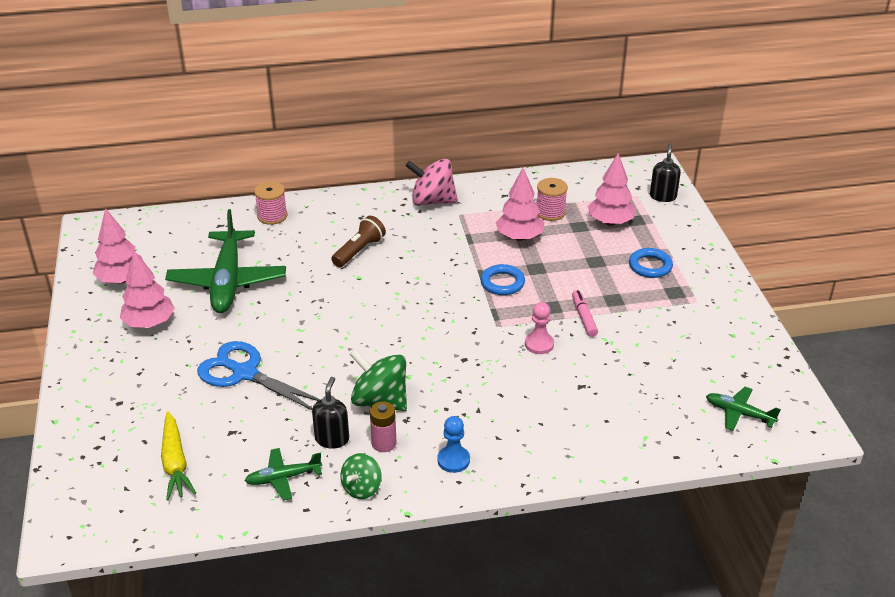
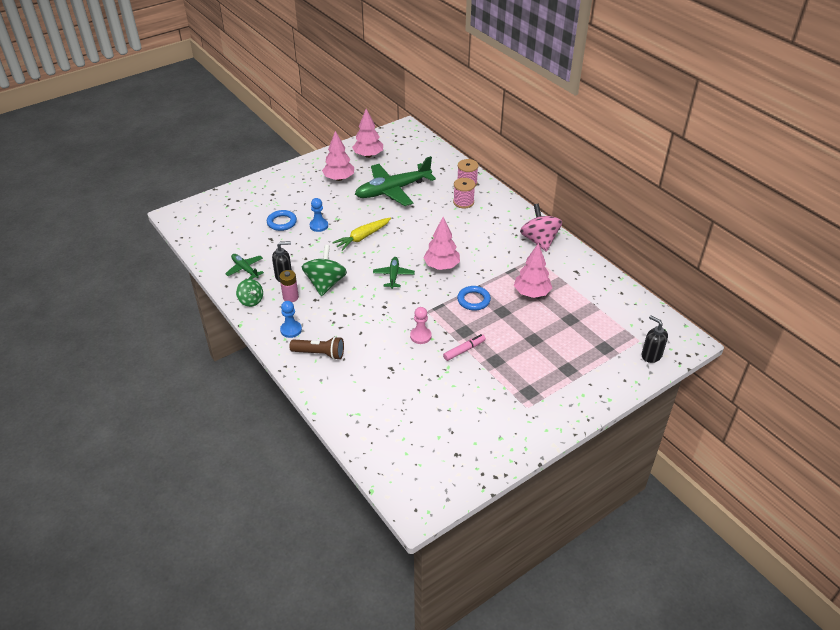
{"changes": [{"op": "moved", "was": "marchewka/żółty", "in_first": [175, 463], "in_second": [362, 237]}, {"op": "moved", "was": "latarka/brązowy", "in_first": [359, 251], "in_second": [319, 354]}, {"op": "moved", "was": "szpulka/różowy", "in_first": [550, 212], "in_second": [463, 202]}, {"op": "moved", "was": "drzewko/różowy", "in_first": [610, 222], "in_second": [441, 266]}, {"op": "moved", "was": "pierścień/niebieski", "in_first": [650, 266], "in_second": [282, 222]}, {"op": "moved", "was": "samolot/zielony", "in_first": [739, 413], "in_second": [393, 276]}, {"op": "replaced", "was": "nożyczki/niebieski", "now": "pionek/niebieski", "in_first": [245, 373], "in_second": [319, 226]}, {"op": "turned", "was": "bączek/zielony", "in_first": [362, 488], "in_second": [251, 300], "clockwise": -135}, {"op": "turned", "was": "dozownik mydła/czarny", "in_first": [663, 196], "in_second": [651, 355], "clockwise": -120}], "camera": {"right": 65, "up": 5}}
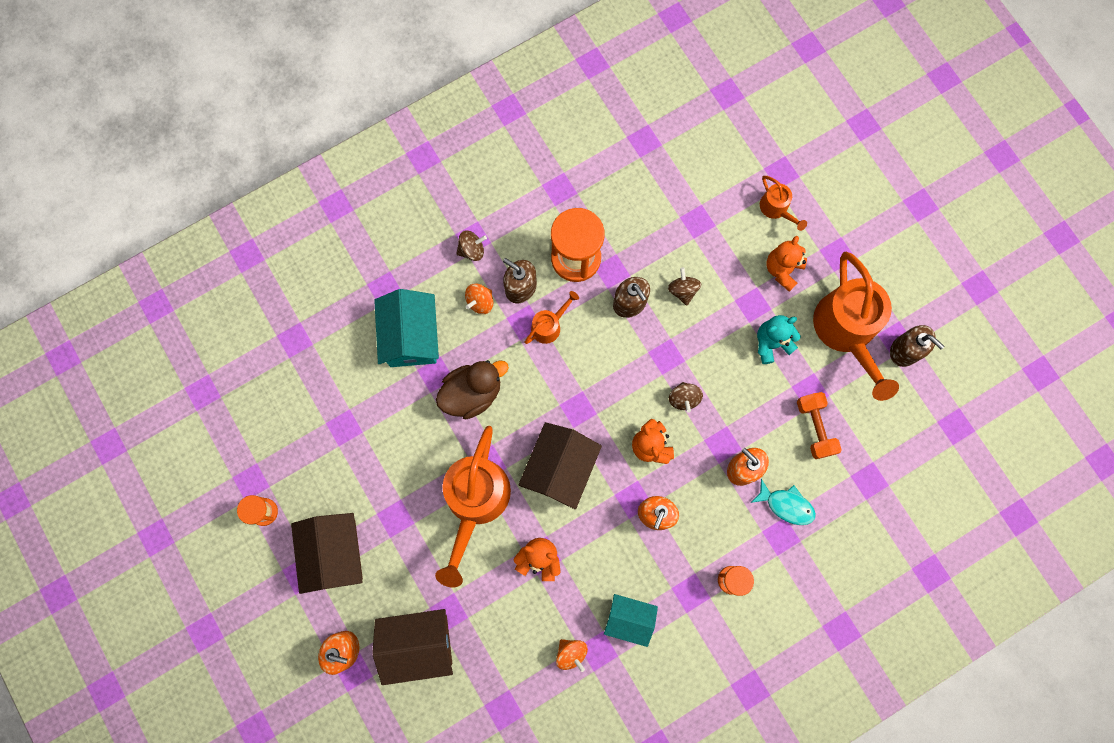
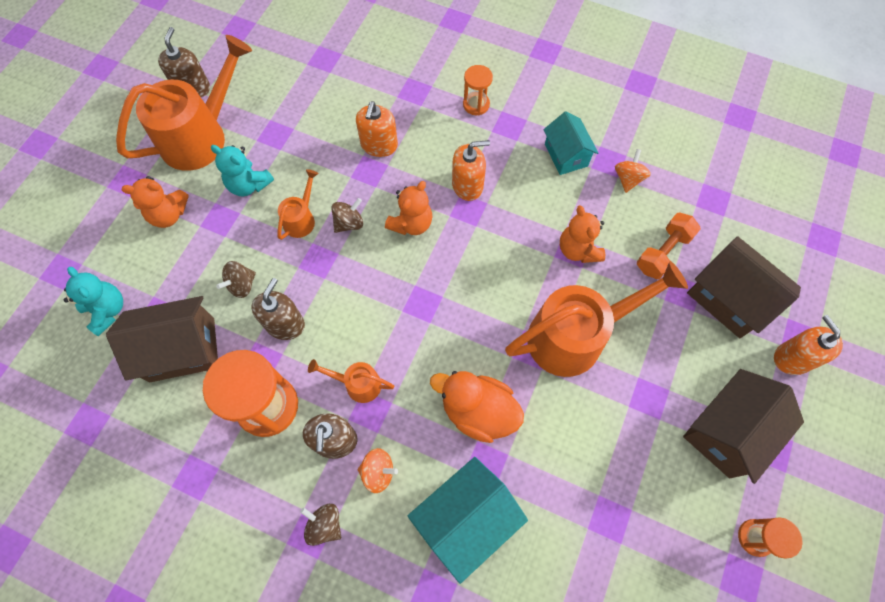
{"changes": [{"op": "removed", "was": "ryba/turkusowy", "in_first": [786, 505]}, {"op": "added", "now": "miś/turkusowy", "in_second": [107, 310]}, {"op": "moved", "was": "domek/brązowy", "in_first": [560, 469], "in_second": [182, 349]}, {"op": "moved", "was": "konewka/pomarańczowy", "in_first": [776, 209], "in_second": [301, 218]}, {"op": "moved", "was": "hantel/pomarańczowy", "in_first": [814, 427], "in_second": [663, 252]}, {"op": "recoloured", "was": "kaczka/brązowy", "now": "kaczka/pomarańczowy", "in_first": [472, 393], "in_second": [478, 411]}], "camera": {"right": -125, "up": -10}}
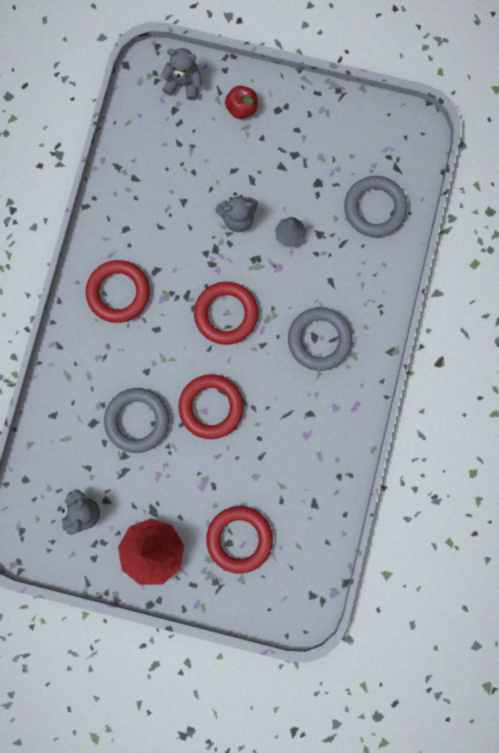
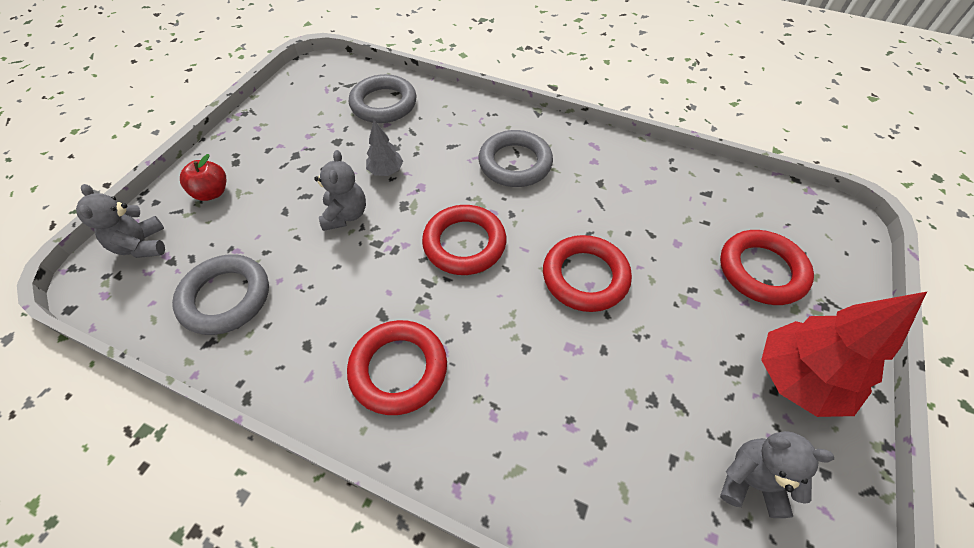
{"changes": [{"op": "moved", "was": "pierścień/szary", "in_first": [137, 421], "in_second": [226, 297]}, {"op": "turned", "was": "miś/szary", "in_first": [183, 83], "in_second": [142, 245], "clockwise": -45}], "camera": {"right": -80, "up": -25}}
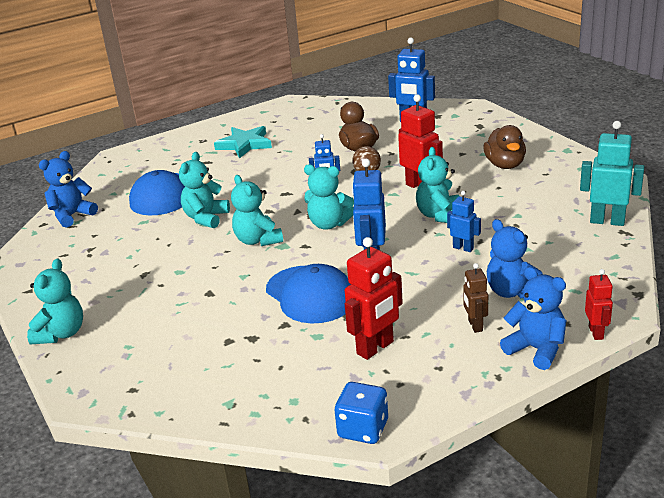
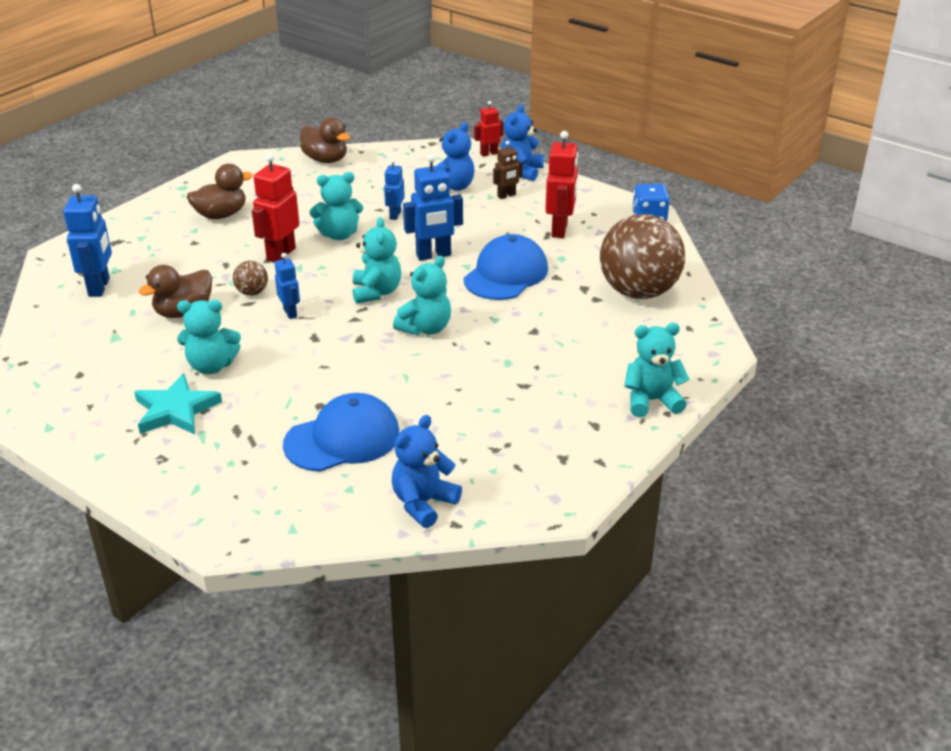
{"changes": [{"op": "added", "now": "piłka/brązowy", "in_second": [638, 292]}, {"op": "moved", "was": "miś/turkusowy", "in_first": [206, 218], "in_second": [211, 366]}, {"op": "replaced", "was": "robot/turkusowy", "now": "kaczka/brązowy", "in_first": [607, 221], "in_second": [326, 160]}, {"op": "turned", "was": "miś/niebieski", "in_first": [72, 215], "in_second": [423, 503], "clockwise": 105}, {"op": "turned", "was": "robot/czerwony", "in_first": [375, 348], "in_second": [560, 230], "clockwise": 75}], "camera": {"right": -115, "up": 5}}
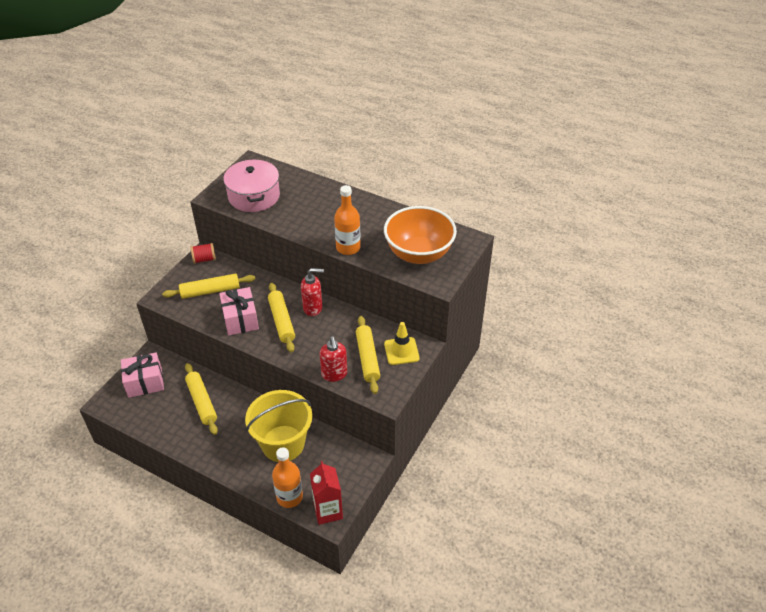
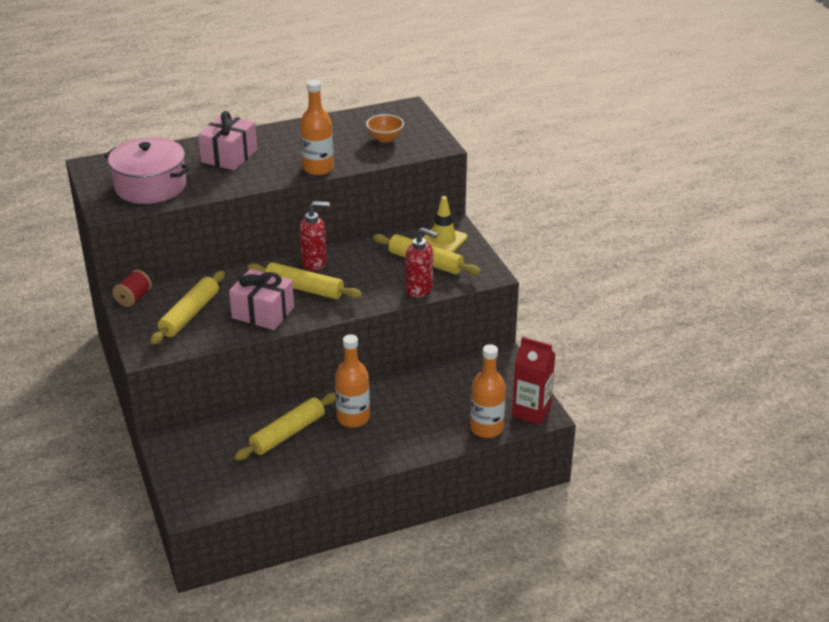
{"changes": [{"op": "removed", "was": "wiadro/żółty", "in_first": [283, 443]}, {"op": "added", "now": "butelka/pomarańczowy", "in_second": [353, 418]}, {"op": "moved", "was": "prezent/różowy", "in_first": [145, 382], "in_second": [229, 156]}, {"op": "turned", "was": "wałek do ciasta/żółty", "in_first": [201, 402], "in_second": [288, 433], "clockwise": -60}, {"op": "turned", "was": "dozownik mydła/czerwony", "in_first": [313, 308], "in_second": [314, 262], "clockwise": 45}, {"op": "resized", "was": "miska/pomarańczowy", "in_first": [419, 254], "in_second": [385, 138], "ratio": 0.44}], "camera": {"right": -50, "up": -10}}
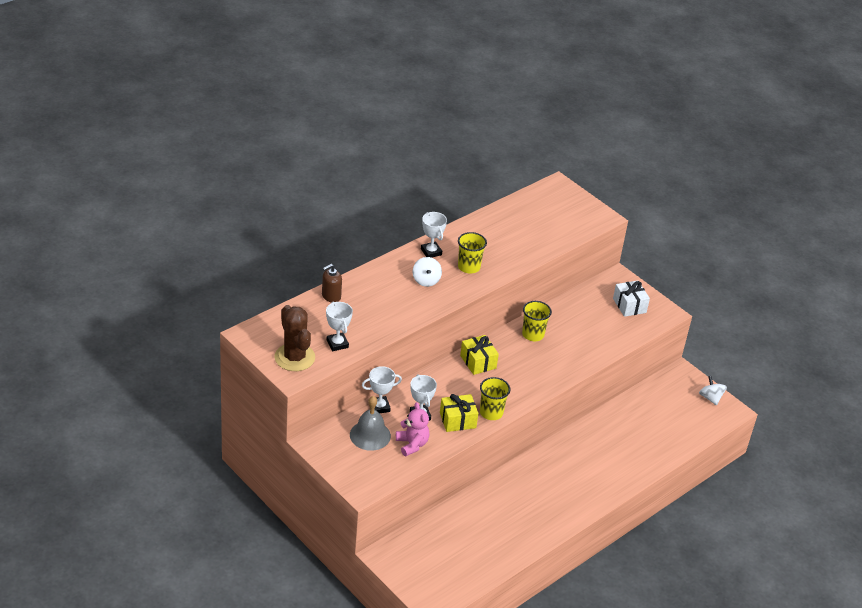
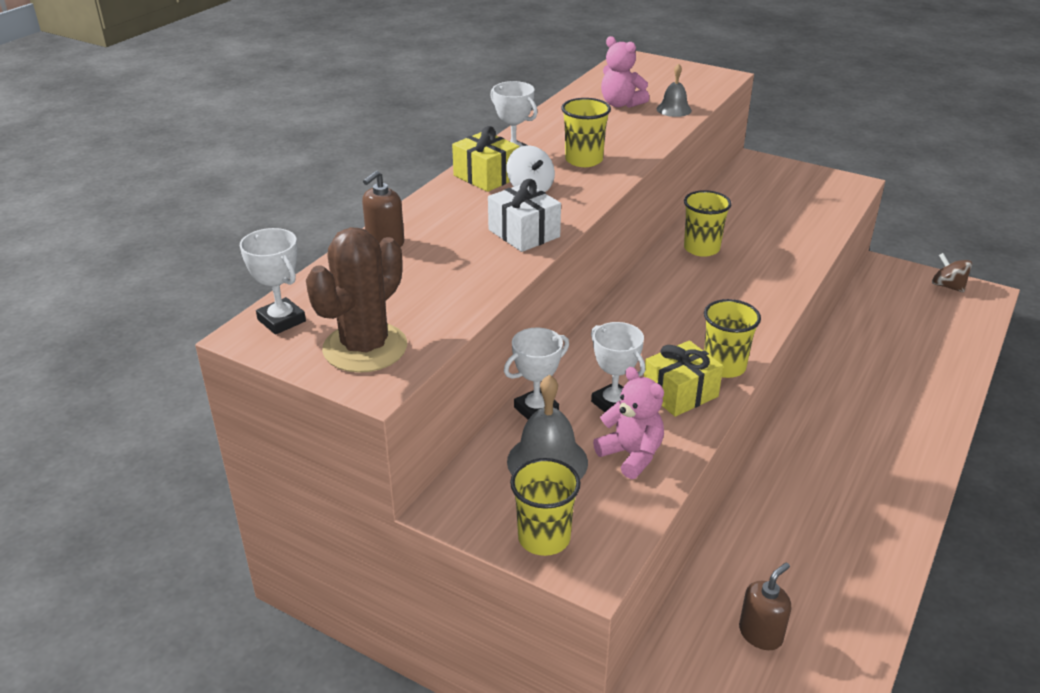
{"changes": [{"op": "added", "now": "szklanka/żółty", "in_second": [544, 538]}, {"op": "added", "now": "miś/różowy", "in_second": [621, 104]}, {"op": "added", "now": "dzwonek/szary", "in_second": [674, 109]}, {"op": "added", "now": "dozownik mydła/brązowy", "in_second": [760, 634]}, {"op": "moved", "was": "puchar/biały", "in_first": [337, 344], "in_second": [281, 320]}, {"op": "moved", "was": "prezent/żółty", "in_first": [478, 362], "in_second": [486, 176]}, {"op": "moved", "was": "prezent/biały", "in_first": [629, 305], "in_second": [524, 233]}, {"op": "recoloured", "was": "bączek/biały", "now": "bączek/brązowy", "in_first": [710, 398], "in_second": [947, 286]}, {"op": "turned", "was": "kaktus/brązowy", "in_first": [294, 357], "in_second": [365, 348], "clockwise": 75}], "camera": {"right": -15, "up": -5}}
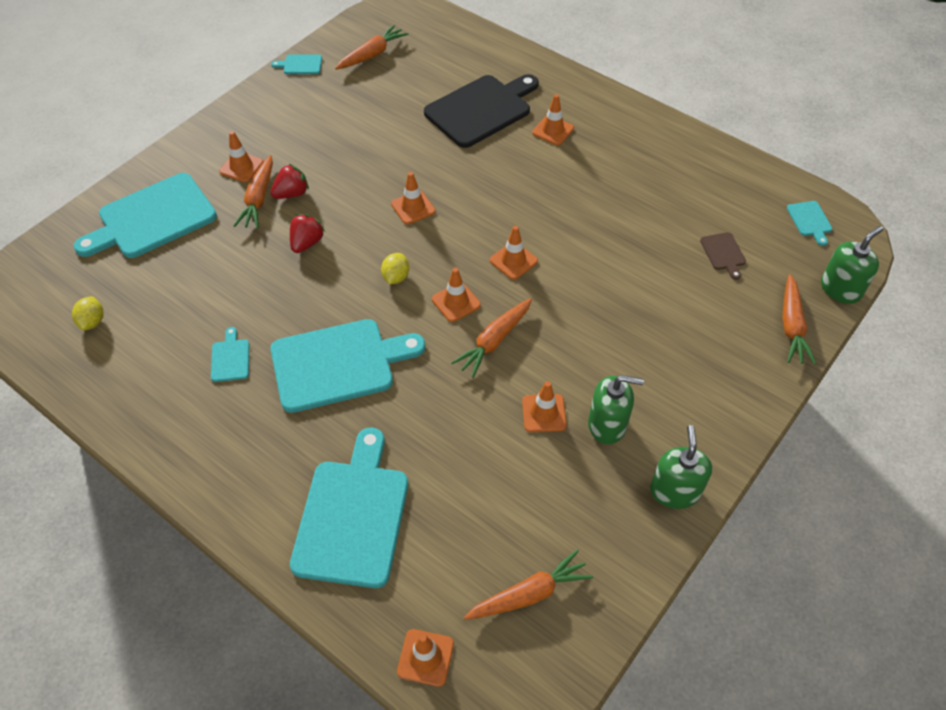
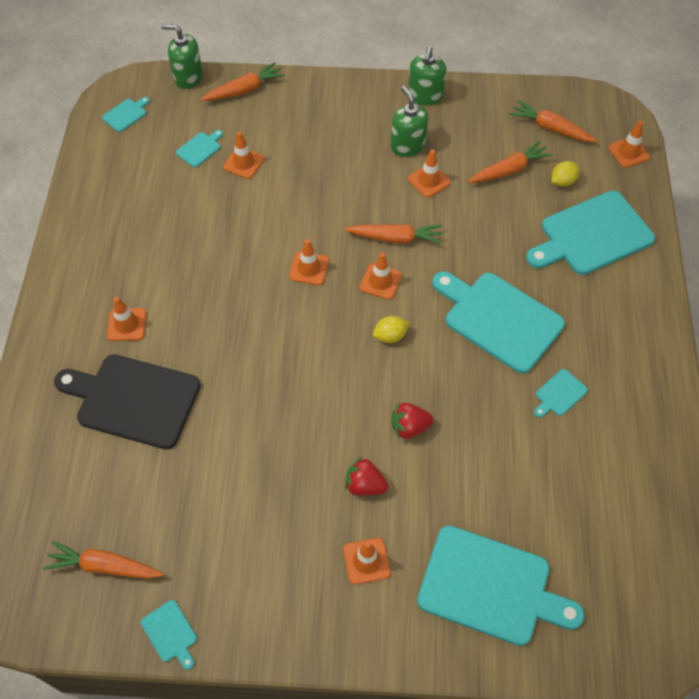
{"changes": [{"op": "moved", "was": "cytryna/żółty", "in_first": [92, 321], "in_second": [562, 181]}, {"op": "moved", "was": "marchewka/pomarańczowy", "in_first": [258, 199], "in_second": [509, 170]}, {"op": "moved", "was": "pachołek/pomarańczowy", "in_first": [413, 207], "in_second": [243, 163]}, {"op": "recoloured", "was": "deska do krojenia/brązowy", "now": "deska do krojenia/turkusowy", "in_first": [723, 253], "in_second": [200, 148]}, {"op": "turned", "was": "dozownik mydła/zielony", "in_first": [675, 491], "in_second": [425, 96], "clockwise": -45}], "camera": {"right": -125, "up": 5}}
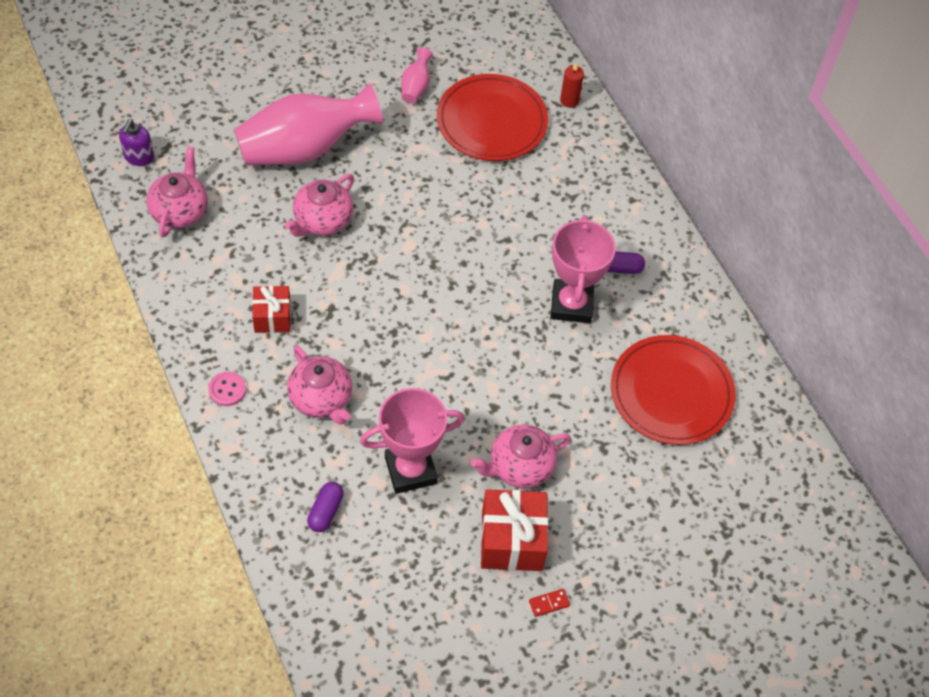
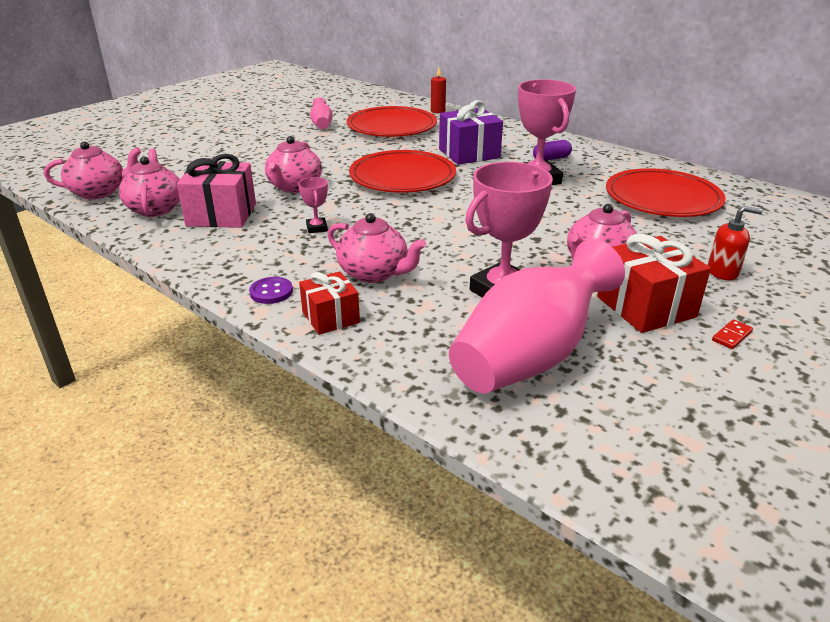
{"changes": [{"op": "removed", "was": "kapsułka/fioletowy", "in_first": [325, 511]}, {"op": "added", "now": "prezent/różowy", "in_second": [221, 215]}, {"op": "added", "now": "puchar/różowy", "in_second": [316, 228]}, {"op": "added", "now": "talerz/czerwony", "in_second": [402, 176]}, {"op": "added", "now": "prezent/fioletowy", "in_second": [469, 153]}, {"op": "added", "now": "dozownik mydła/czerwony", "in_second": [723, 272]}, {"op": "moved", "was": "wazon/różowy", "in_first": [304, 148], "in_second": [530, 357]}, {"op": "moved", "was": "prezent/czerwony", "in_first": [272, 317], "in_second": [330, 317]}, {"op": "replaced", "was": "dozownik mydła/fioletowy", "now": "imbryk/różowy", "in_first": [139, 157], "in_second": [99, 192]}, {"op": "recoloured", "was": "guzik/różowy", "now": "guzik/fioletowy", "in_first": [227, 390], "in_second": [271, 292]}], "camera": {"right": -20, "up": -25}}
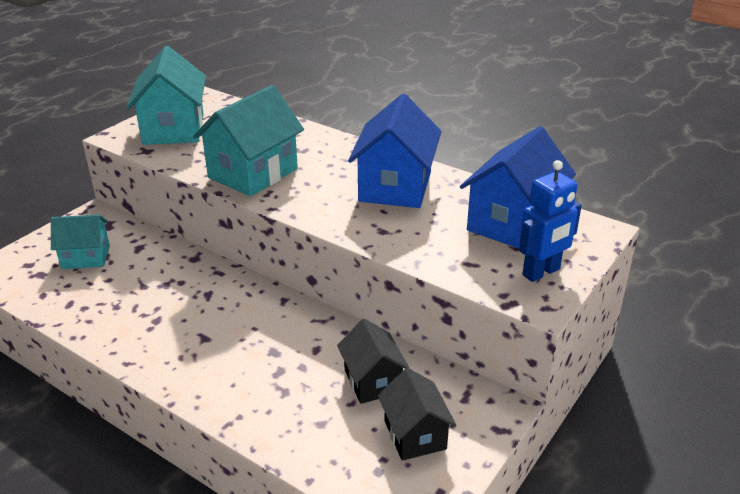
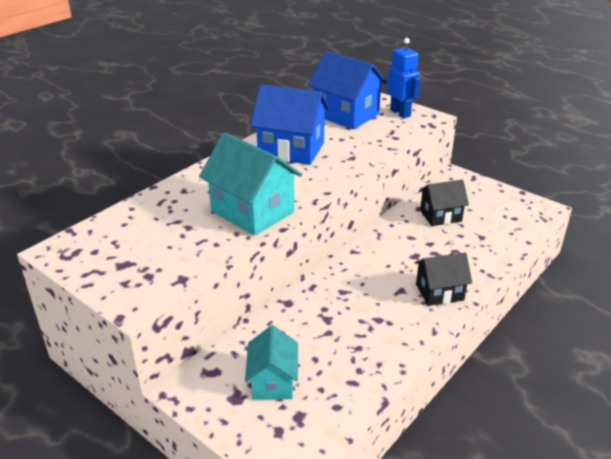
{"changes": [{"op": "removed", "was": "domek/turkusowy", "in_first": [173, 129]}, {"op": "moved", "was": "domek/czarny", "in_first": [415, 435], "in_second": [439, 292]}], "camera": {"right": -85, "up": 0}}
